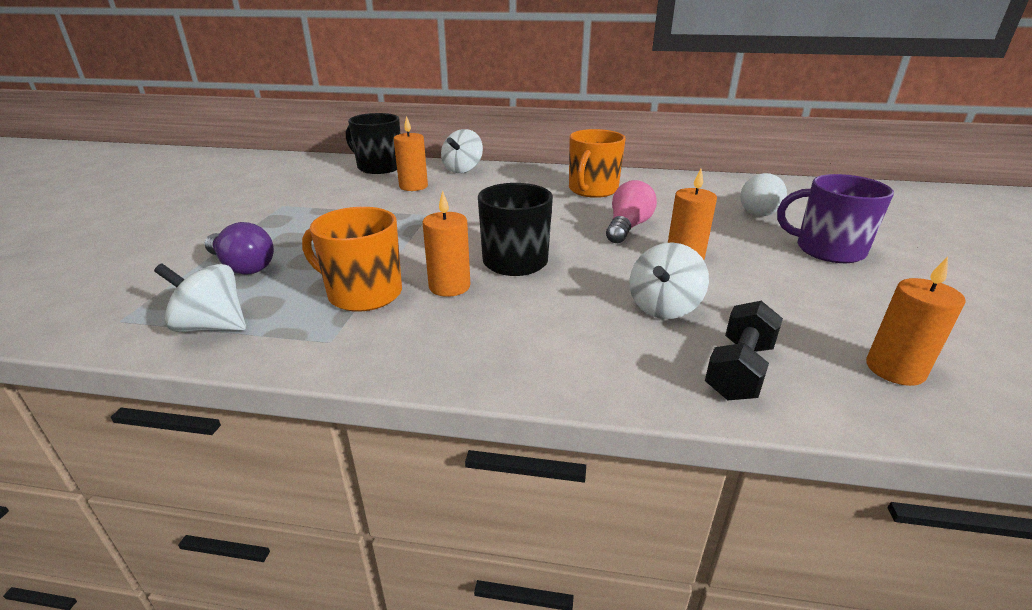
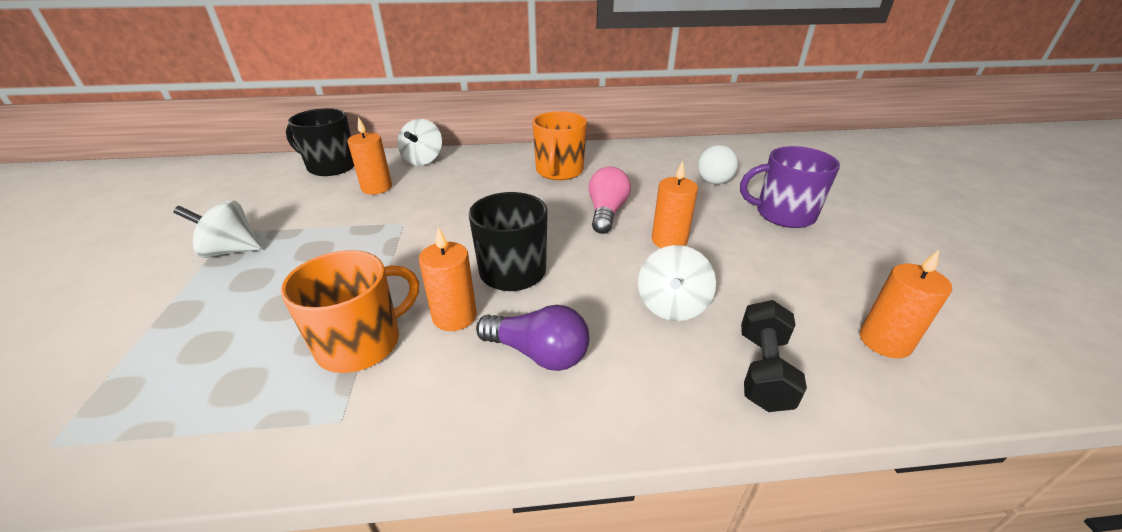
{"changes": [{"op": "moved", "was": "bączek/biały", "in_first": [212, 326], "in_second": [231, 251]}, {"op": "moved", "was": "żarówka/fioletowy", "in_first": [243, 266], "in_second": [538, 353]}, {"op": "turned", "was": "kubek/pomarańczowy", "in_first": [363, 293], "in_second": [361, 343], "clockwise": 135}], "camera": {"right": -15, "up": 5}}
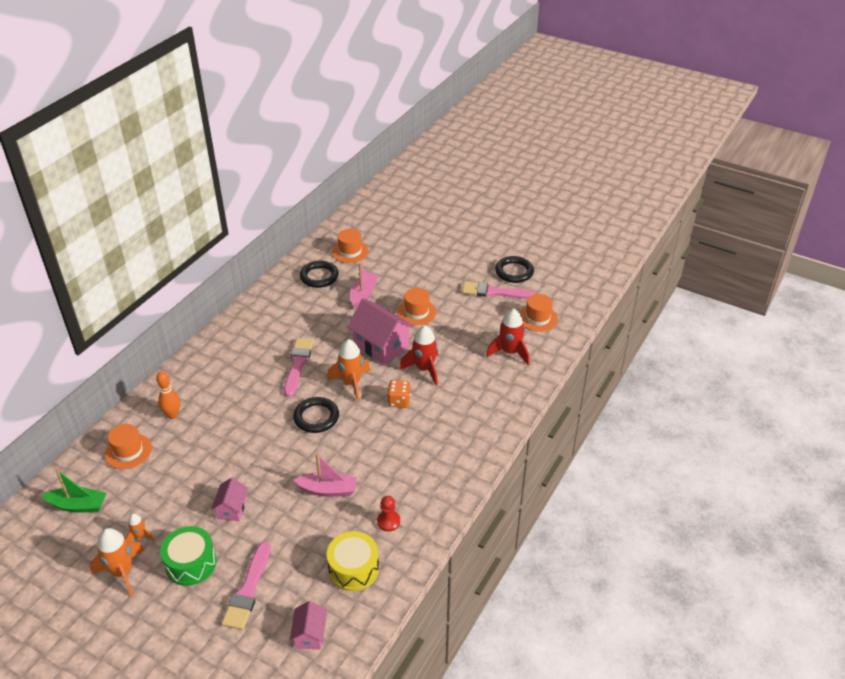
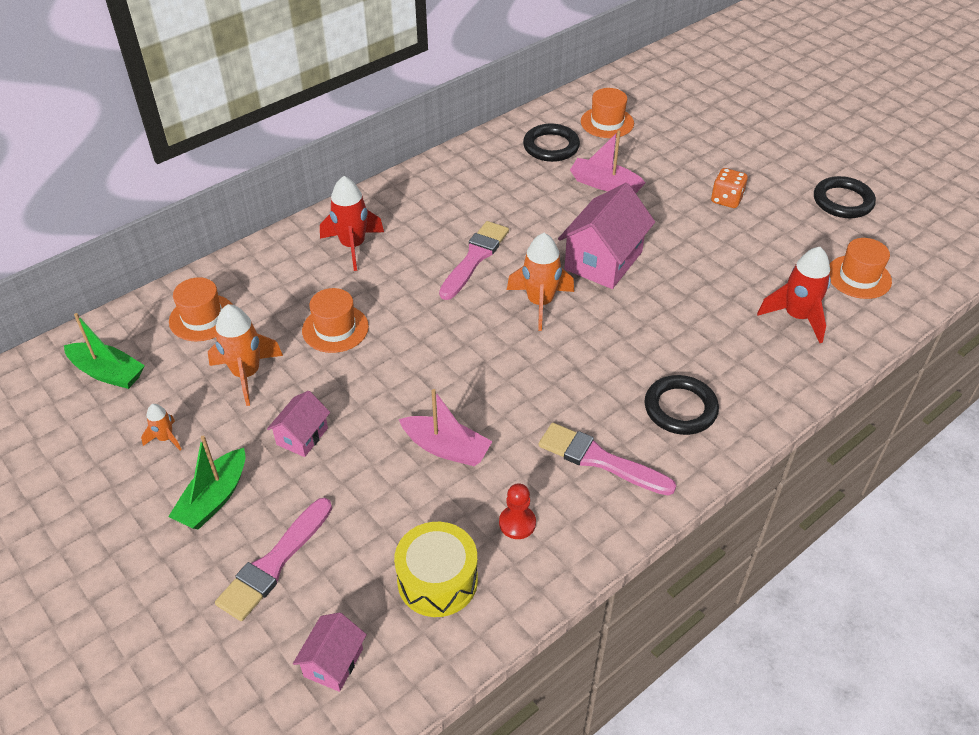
{"changes": [{"op": "removed", "was": "kręgiel/pomarańczowy", "in_first": [172, 415]}, {"op": "moved", "was": "rakieta/pomarańczowy", "in_first": [122, 572], "in_second": [246, 374]}, {"op": "moved", "was": "pierścień/czarny", "in_first": [316, 417], "in_second": [680, 408]}, {"op": "moved", "was": "kostka do gry/pomarańczowy", "in_first": [399, 401], "in_second": [726, 199]}, {"op": "moved", "was": "kapelusz/pomarańczowy", "in_first": [416, 312], "in_second": [335, 329]}, {"op": "moved", "was": "rakieta/czerwony", "in_first": [424, 369], "in_second": [353, 246]}, {"op": "moved", "was": "pędzel/różowy", "in_first": [494, 292], "in_second": [599, 460]}, {"op": "replaced", "was": "bęben/zielony", "now": "łódka/zielony", "in_first": [191, 563], "in_second": [214, 498]}, {"op": "turned", "was": "domek/różowy", "in_first": [381, 346], "in_second": [603, 260], "clockwise": 60}, {"op": "turned", "was": "łódka/różowy", "in_first": [363, 294], "in_second": [604, 184], "clockwise": -105}], "camera": {"right": 20, "up": 5}}
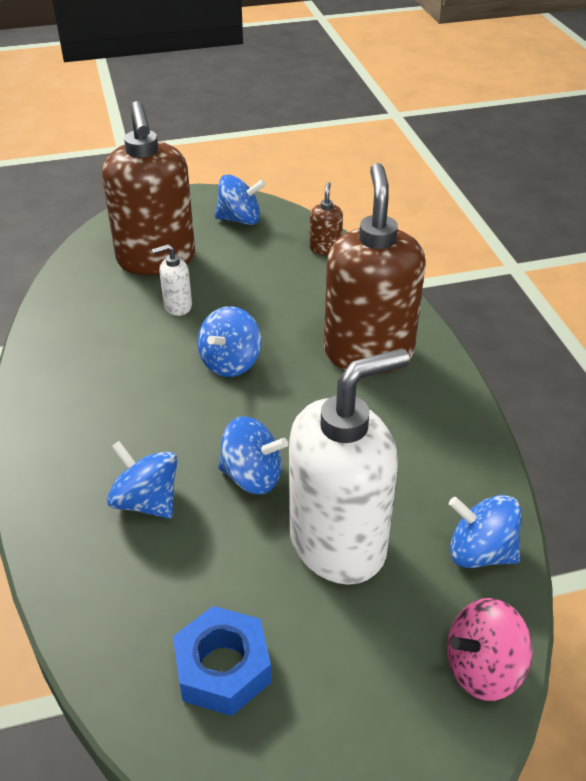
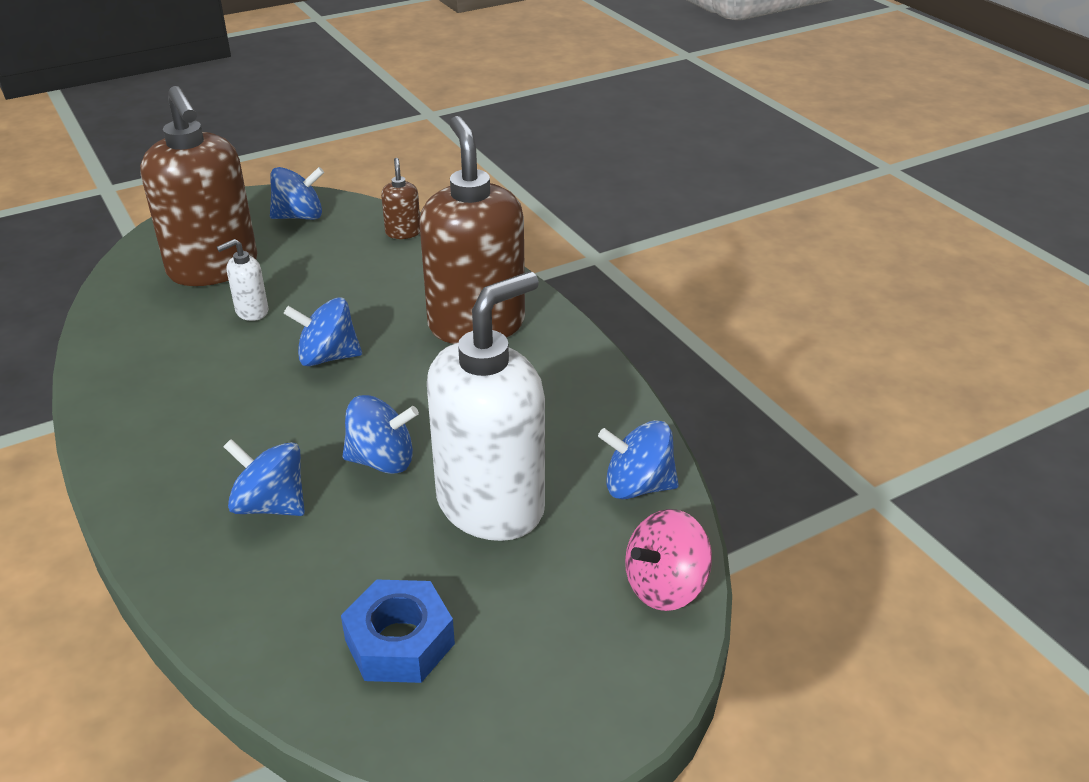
{"changes": [{"op": "turned", "was": "bączek/niebieski", "in_first": [230, 362], "in_second": [328, 357], "clockwise": 75}], "camera": {"right": -15, "up": -5}}
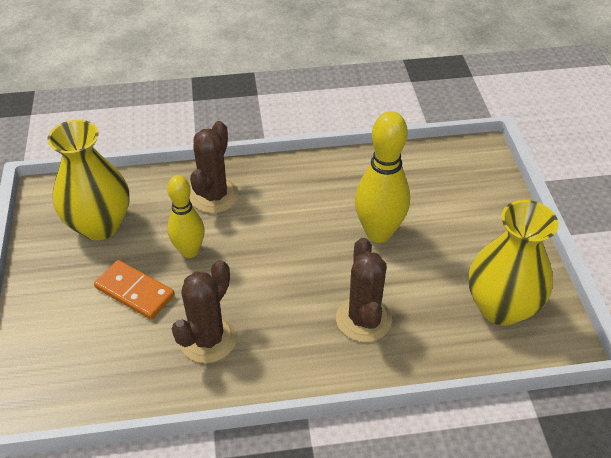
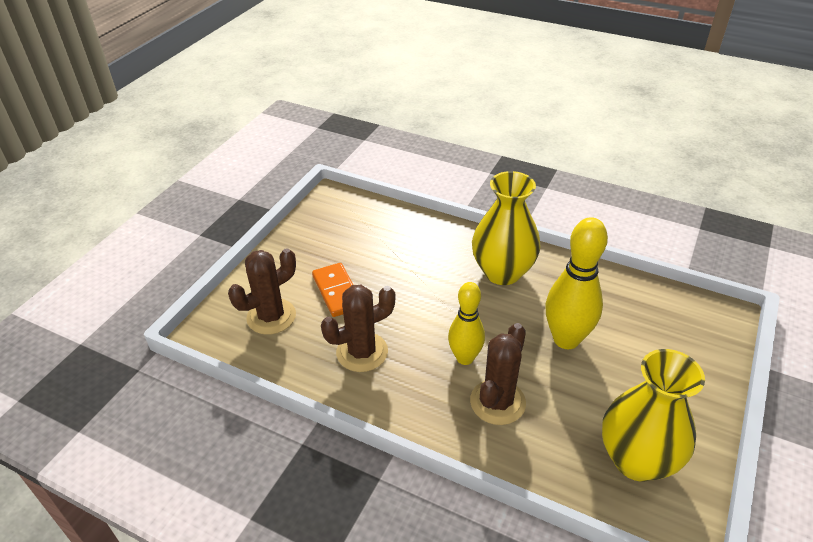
{"changes": [{"op": "moved", "was": "wazon/żółty", "in_first": [100, 225], "in_second": [502, 272]}, {"op": "moved", "was": "kręgiel/żółty", "in_first": [189, 251], "in_second": [465, 358]}, {"op": "moved", "was": "kaktus/brązowy", "in_first": [214, 196], "in_second": [271, 316]}], "camera": {"right": 35, "up": -5}}
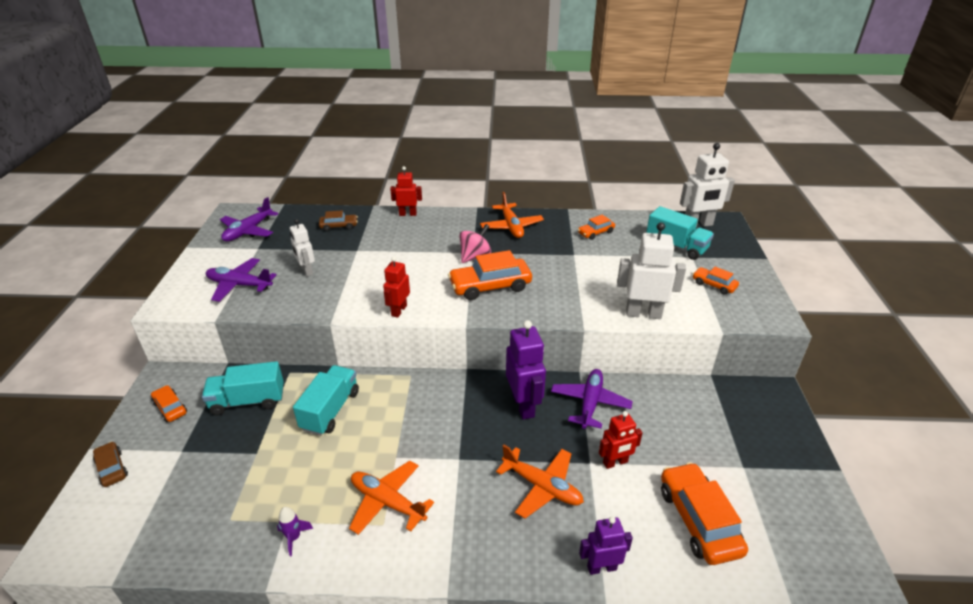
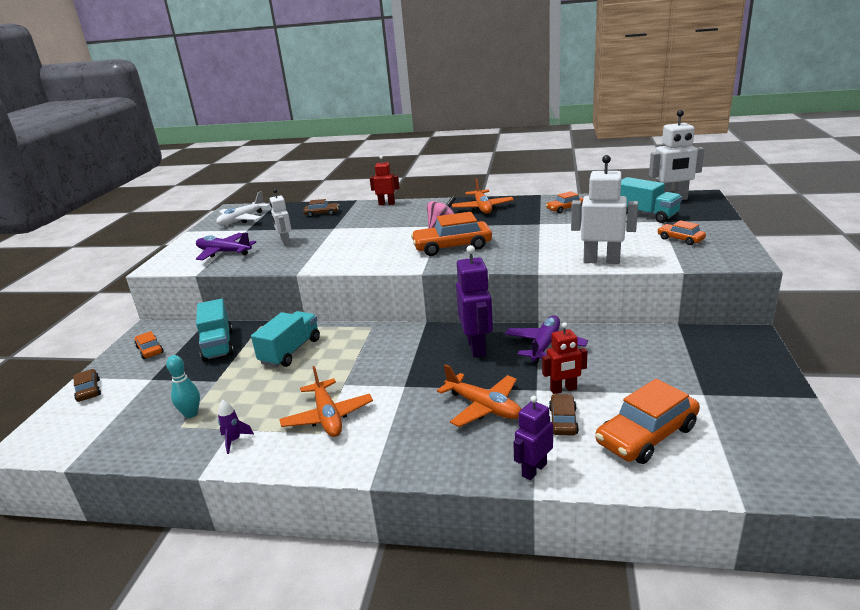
{"changes": [{"op": "removed", "was": "robot/czerwony", "in_first": [399, 310]}, {"op": "added", "now": "kręgiel/turkusowy", "in_second": [191, 414]}, {"op": "added", "now": "samochód/brązowy", "in_second": [563, 421]}, {"op": "recoloured", "was": "samolot/fioletowy", "now": "samolot/biały", "in_first": [248, 231], "in_second": [242, 219]}, {"op": "turned", "was": "ciężarówka/turkusowy", "in_first": [248, 401], "in_second": [218, 345], "clockwise": -105}, {"op": "turned", "was": "samolot/pomarańczowy", "in_first": [387, 502], "in_second": [328, 416], "clockwise": -150}, {"op": "turned", "was": "robot/fioletowy", "in_first": [601, 567], "in_second": [534, 470], "clockwise": -45}, {"op": "turned", "was": "samochód/pomarańczowy", "in_first": [698, 520], "in_second": [646, 435], "clockwise": -120}], "camera": {"right": 10, "up": -10}}
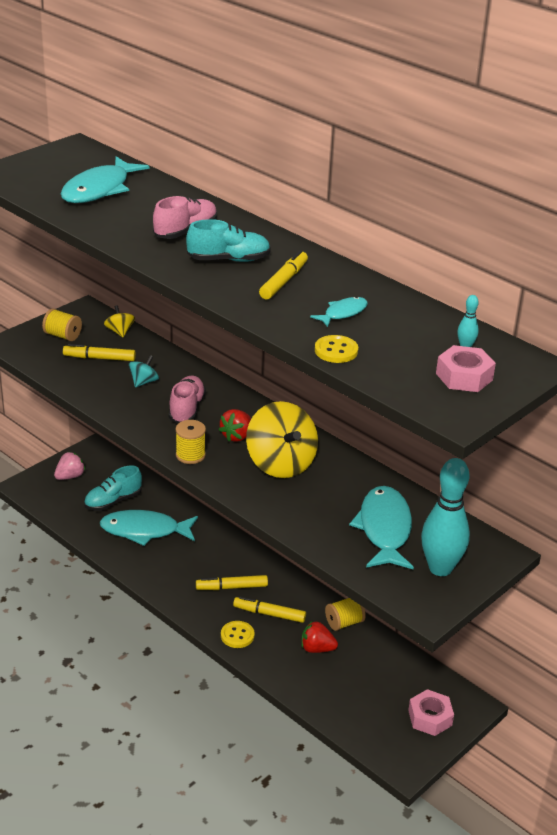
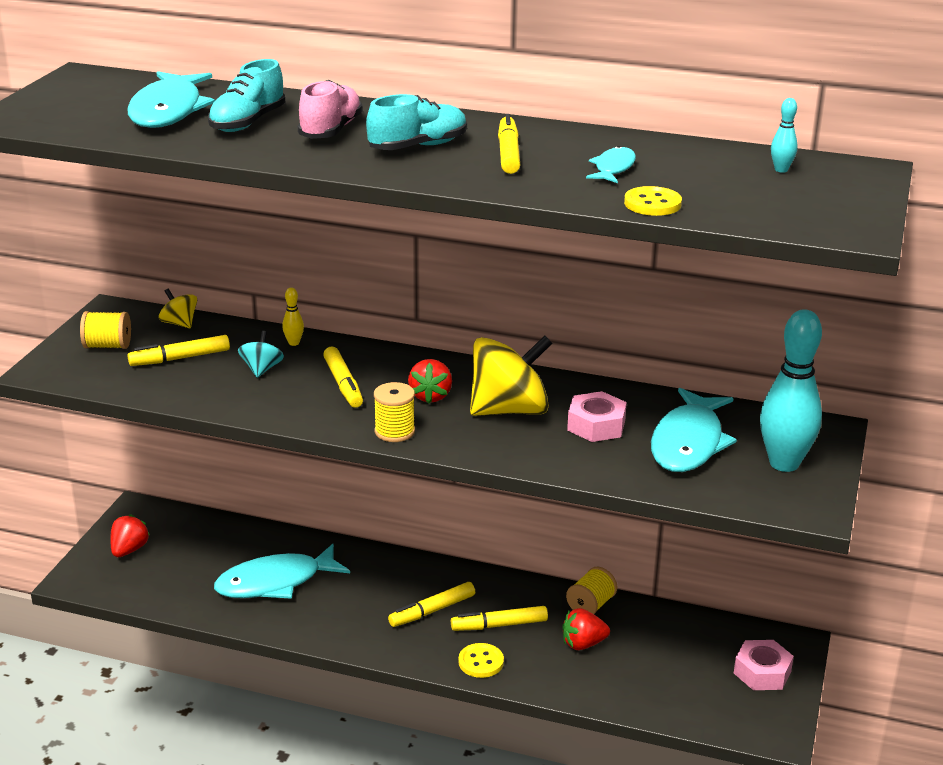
{"changes": [{"op": "added", "now": "kręgiel/żółty", "in_second": [294, 343]}, {"op": "moved", "was": "but/turkusowy", "in_first": [113, 501], "in_second": [247, 123]}, {"op": "moved", "was": "nakrętka/różowy", "in_first": [464, 376], "in_second": [596, 425]}, {"op": "replaced", "was": "but/różowy", "now": "flamaster/żółty", "in_first": [187, 409], "in_second": [343, 384]}, {"op": "recoloured", "was": "truskawka/różowy", "now": "truskawka/czerwony", "in_first": [70, 476], "in_second": [129, 550]}, {"op": "turned", "was": "bączek/żółty", "in_first": [281, 463], "in_second": [509, 410], "clockwise": -60}, {"op": "turned", "was": "ryba/turkusowy", "in_first": [384, 529], "in_second": [688, 443], "clockwise": -135}], "camera": {"right": -25, "up": -5}}
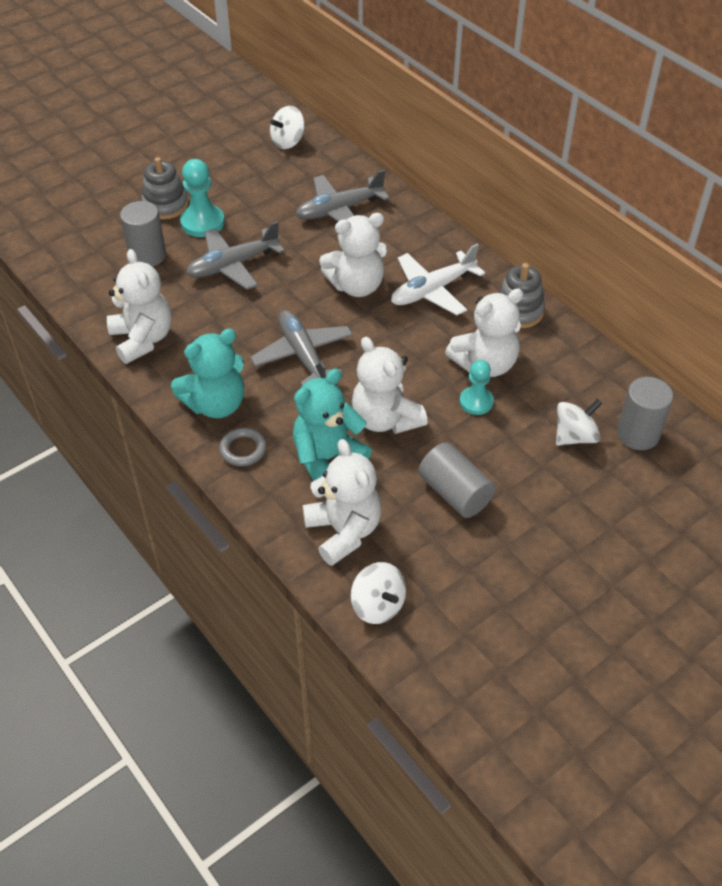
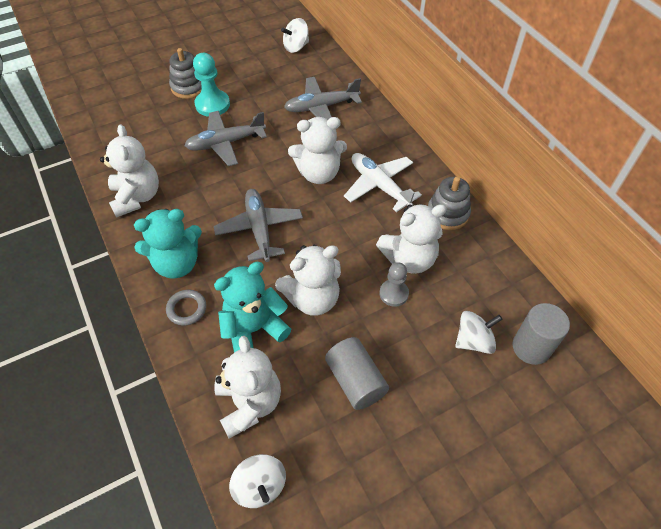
{"changes": [{"op": "removed", "was": "walec/szary", "in_first": [147, 255]}, {"op": "recoloured", "was": "pionek/turkusowy", "now": "pionek/szary", "in_first": [476, 402], "in_second": [393, 293]}, {"op": "turned", "was": "miś/biały", "in_first": [385, 419], "in_second": [312, 298], "clockwise": -90}, {"op": "turned", "was": "samolot/biały", "in_first": [432, 290], "in_second": [379, 185], "clockwise": 75}], "camera": {"right": 10, "up": 5}}
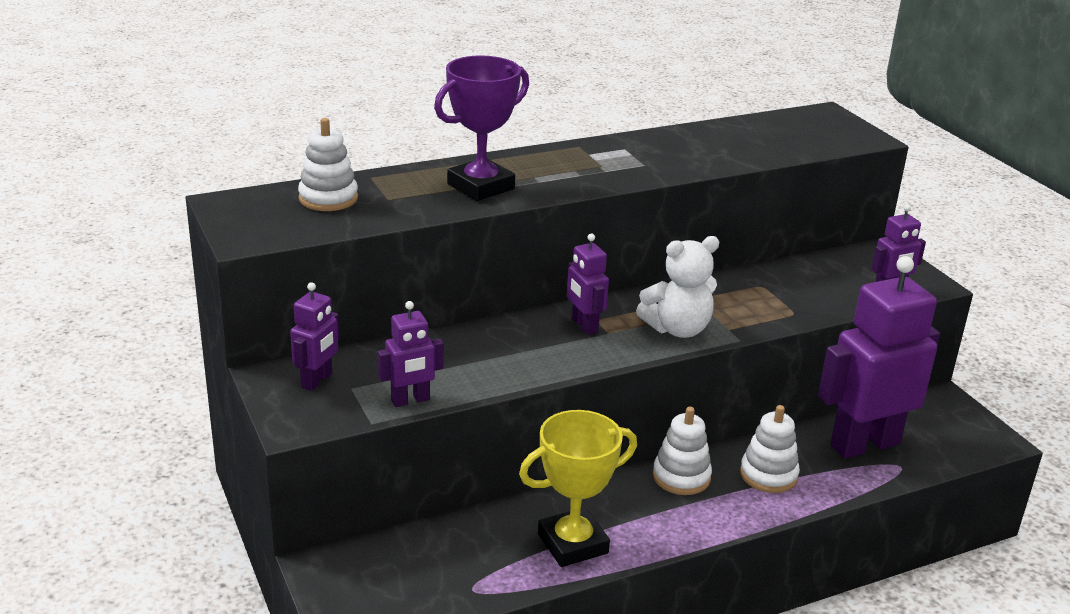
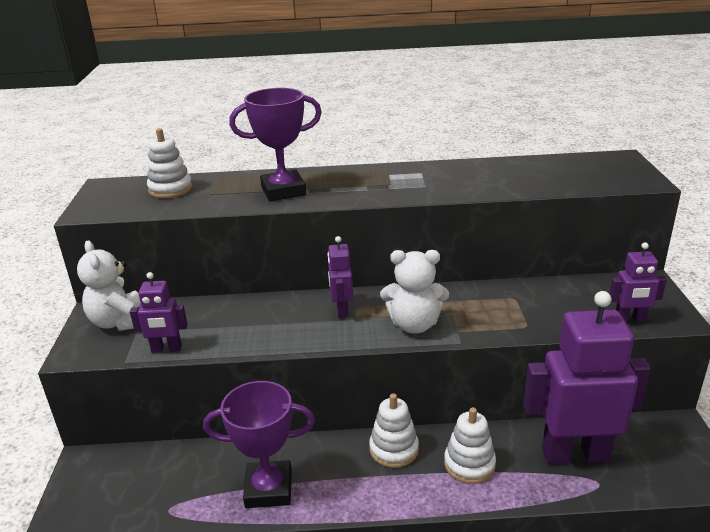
{"changes": [{"op": "replaced", "was": "robot/fioletowy", "now": "miś/biały", "in_first": [317, 381], "in_second": [119, 322]}, {"op": "recoloured", "was": "puchar/żółty", "now": "puchar/fioletowy", "in_first": [572, 543], "in_second": [268, 489]}], "camera": {"right": 25, "up": 0}}
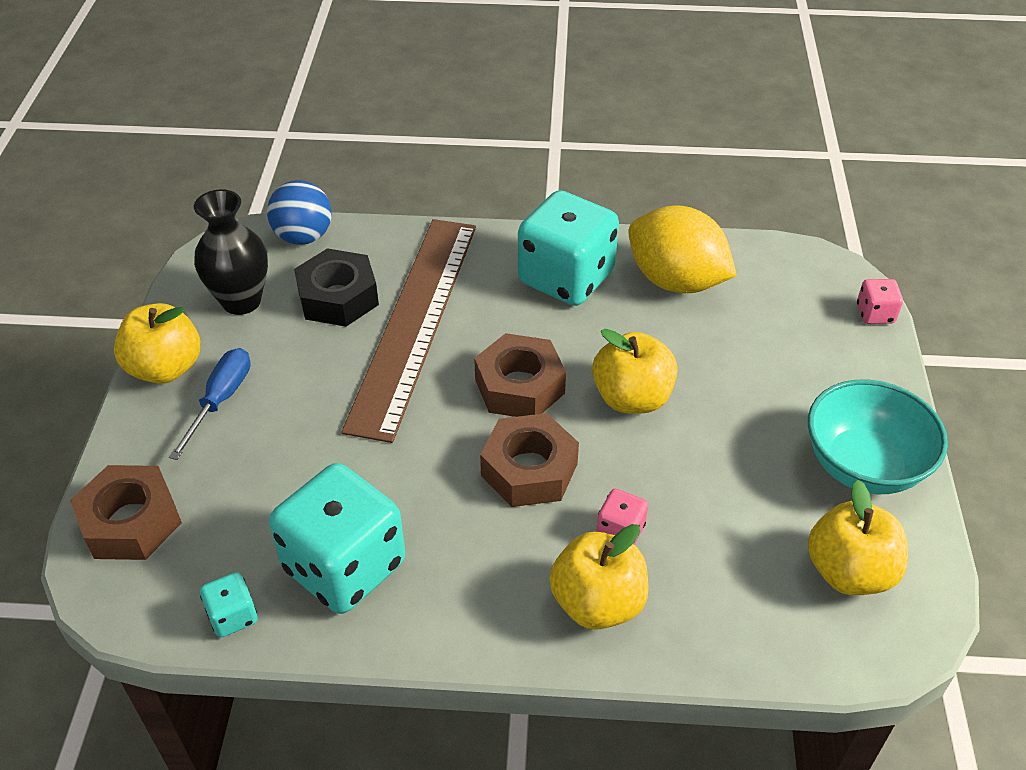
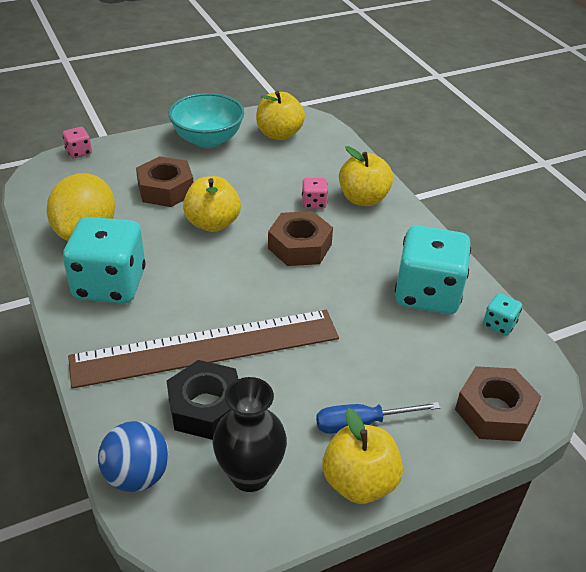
{"changes": [{"op": "moved", "was": "nakrętka/brązowy", "in_first": [519, 386], "in_second": [166, 189]}], "camera": {"right": -120, "up": -5}}
